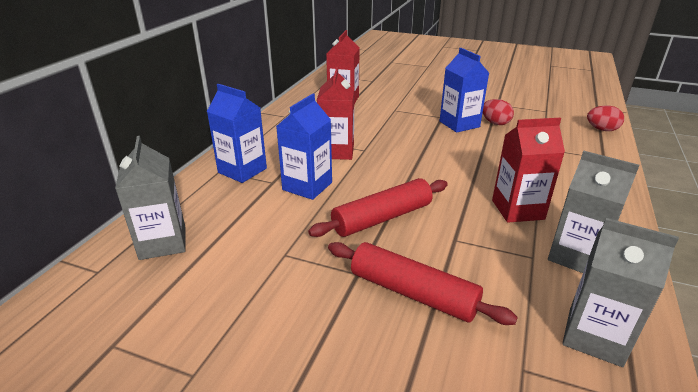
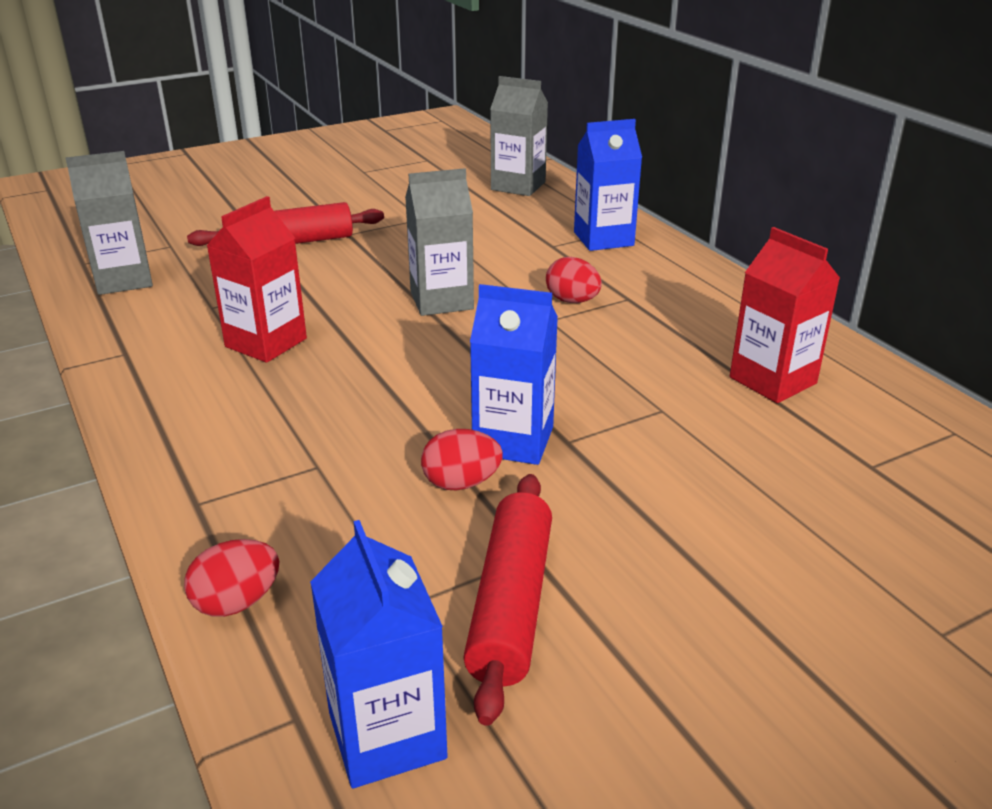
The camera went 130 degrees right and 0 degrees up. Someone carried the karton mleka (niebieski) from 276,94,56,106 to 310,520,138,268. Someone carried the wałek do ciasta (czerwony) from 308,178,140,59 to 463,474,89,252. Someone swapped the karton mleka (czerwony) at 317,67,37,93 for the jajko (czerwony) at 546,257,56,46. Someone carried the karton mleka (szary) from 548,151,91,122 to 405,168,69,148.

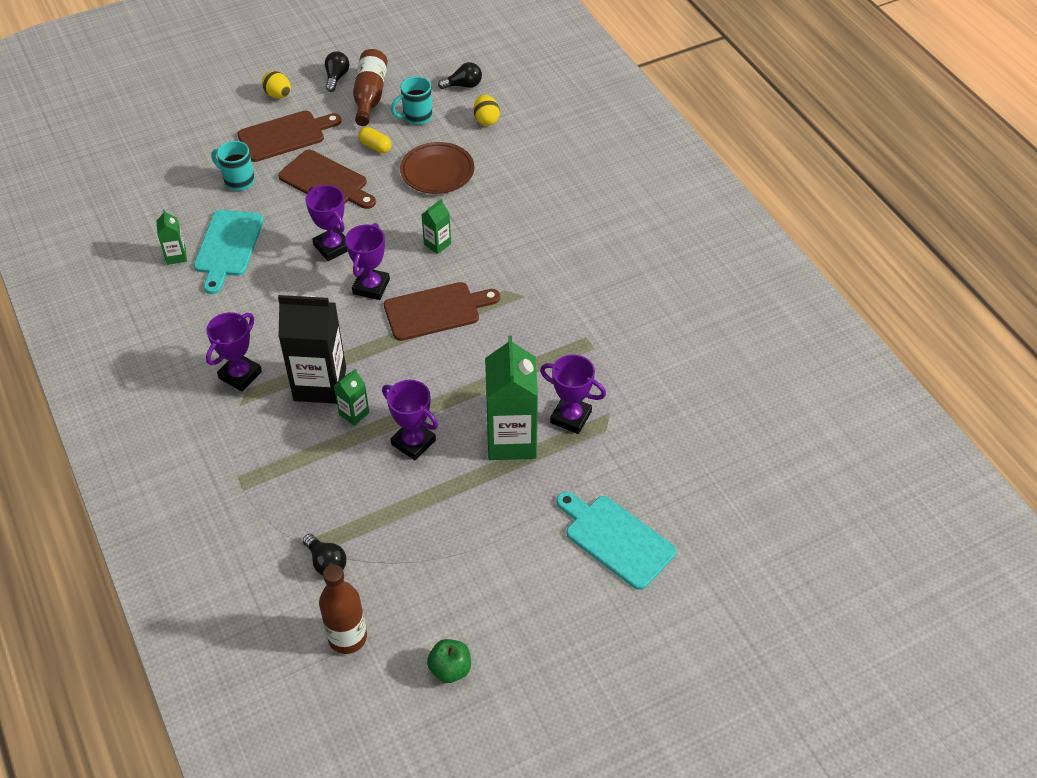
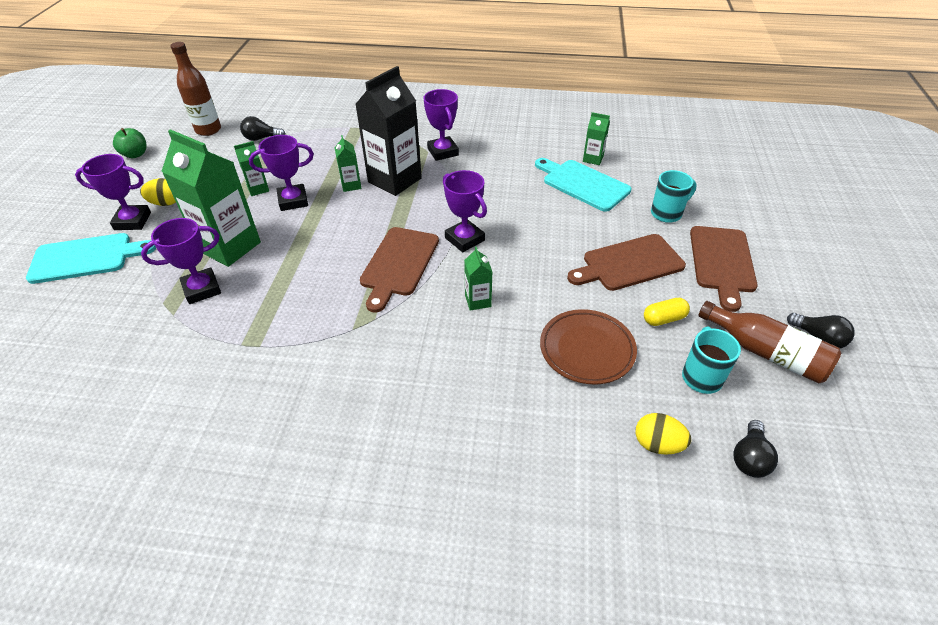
The camera went 125 degrees right and 5 degrees down. Someone carried the jajko (żółty) from 262,71,29,27 to 140,178,36,28. Someone carried the puchar (fioletowy) from 305,185,43,76 to 75,154,76,76. Someone put down the karton mleka (zielony) at 234,141,35,55.

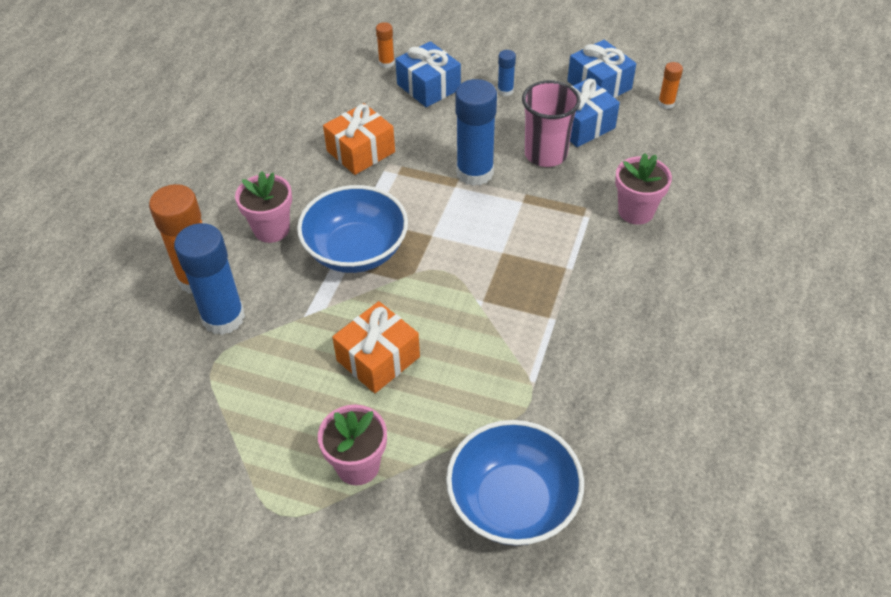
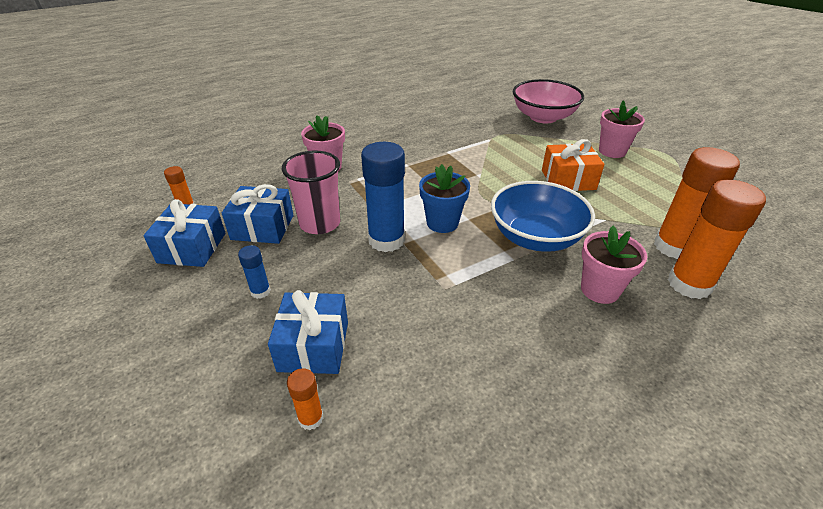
The camera went 140 degrees left and 10 degrees down. Someone repainted the klej w sztyfcie (niebieski) at 174,223,71,112, which became the klej w sztyfcie (pomarańczowy) at 654,147,86,112. Someone took away the prezent (pomarańczowy) at 323,103,72,72. Someone repainted the miska (niebieski) at 446,420,138,126, which became the miska (różowy) at 513,79,71,44. Someone put down the doniczka (niebieski) at 419,164,51,69.

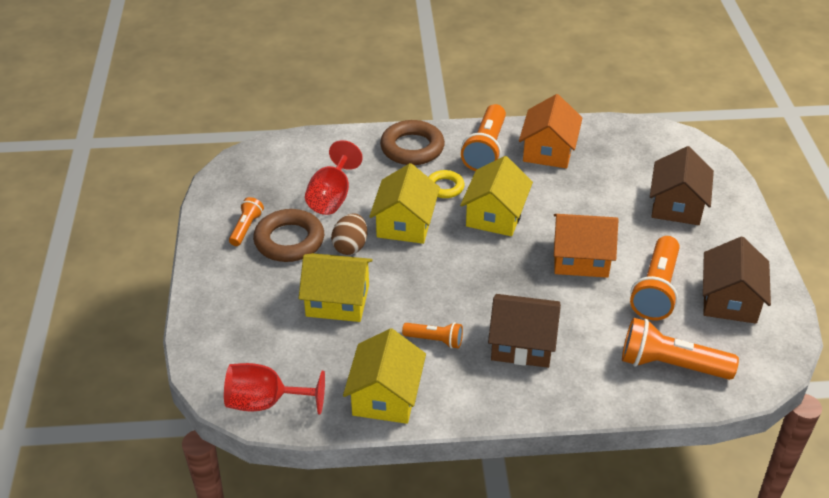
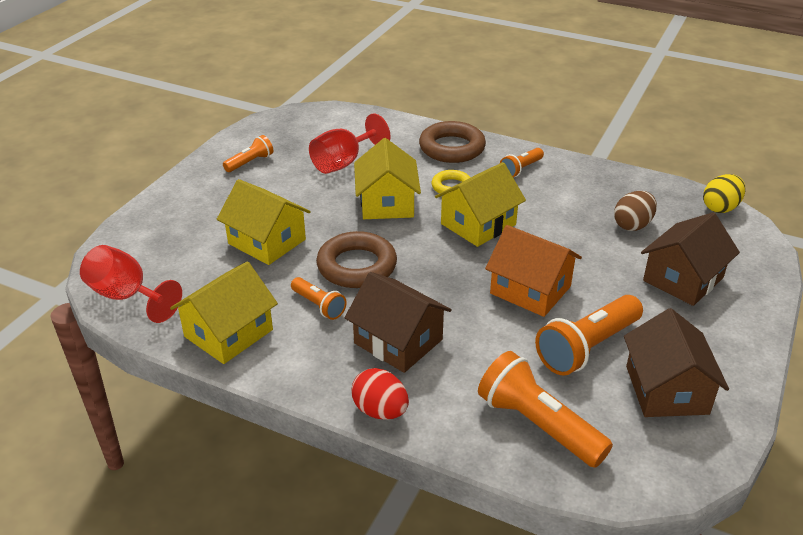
The camera went 30 degrees right and 5 degrees down. Someone carried the pierścień (brązowy) from 253,209,71,53 to 316,231,81,57. Someone carried the jajko (brązowy) from 331,213,36,42 to 614,191,43,40. Someone rotated the domek (żółty) at 369,163,71,81 by 45 degrees counterclockwise. Someone scaled the latarka (pomarańczowy) at 461,104,45,67 by 0.55. Someone took away the domek (pomarańczowy) at 519,94,64,74. Someone rotated the domek (brązowy) at 703,236,68,88 by 45 degrees counterclockwise. Someone put down the jajko (czerwony) at 352,368,57,52. Someone put down the jajko (żółty) at 703,174,42,39.

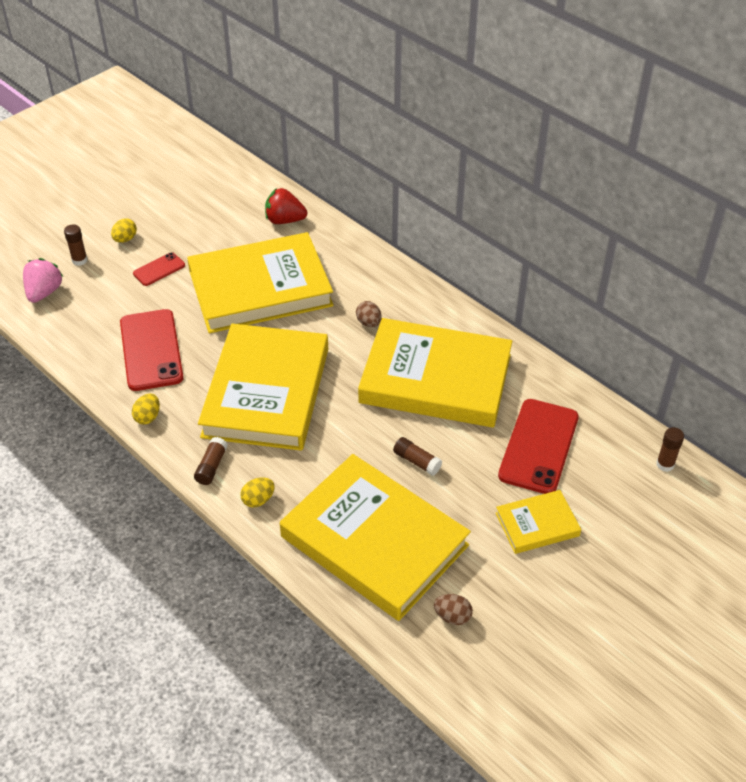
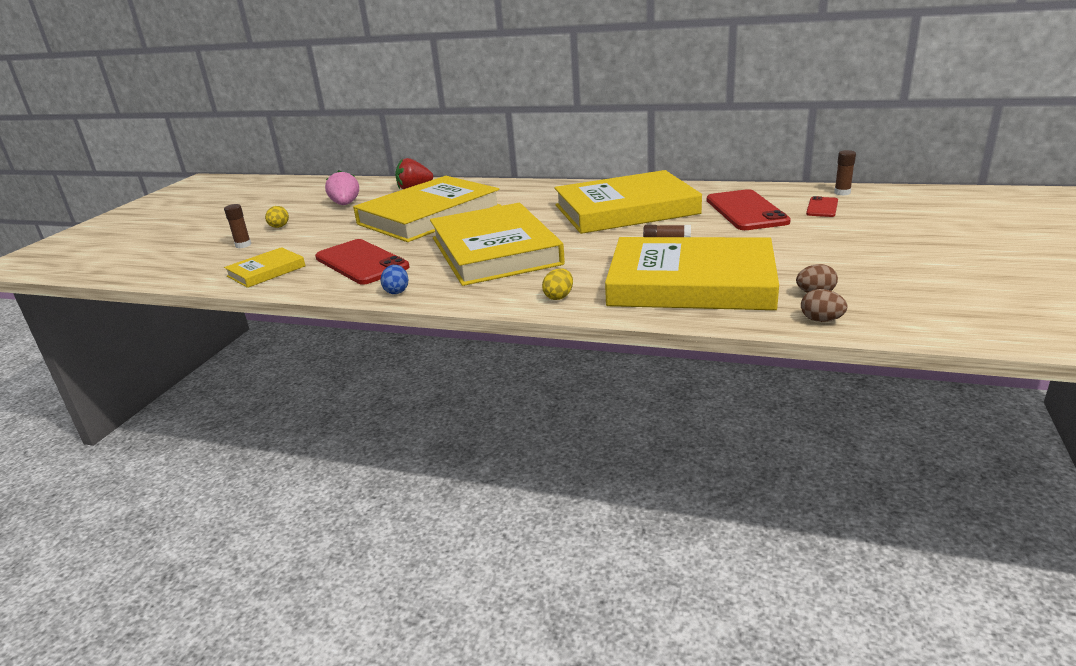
The camera went 25 degrees left and 20 degrees down. Someone carried the truskawka (różowy) from 23,258,40,45 to 325,170,34,35. Someone repainted the jajko (żółty) at 132,393,28,32, which became the jajko (niebieski) at 381,265,27,29. Someone carried the telefon (czerwony) from 133,252,52,34 to 806,196,32,21. Someone took away the klej w sztyfcie (brązowy) at 194,437,34,48. Someone carried the jajko (brązowy) from 356,301,26,26 to 801,289,46,33. Someone carried the książka (żółty) from 496,490,85,64 to 224,247,82,41.

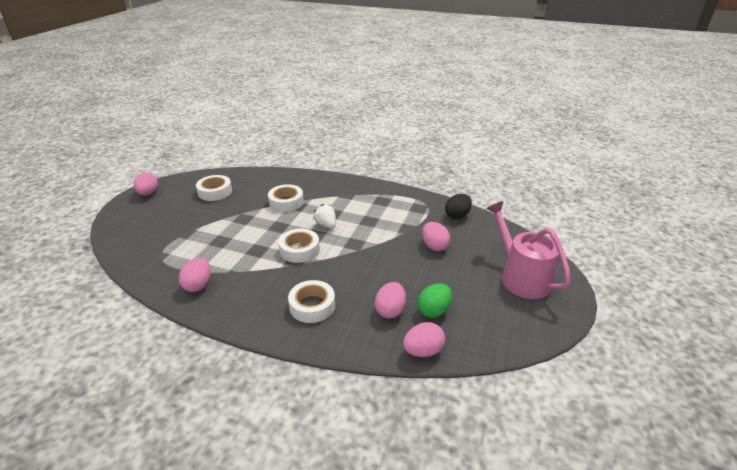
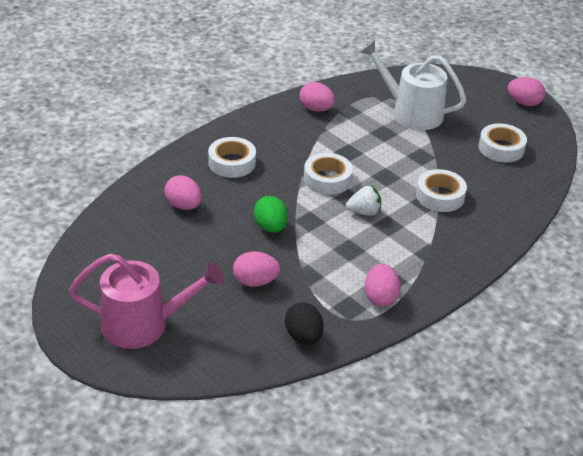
The camera went 115 degrees right and 5 degrees up. Someone carried the jajko (różowy) from 403,322,42,35 to 365,263,36,44. Someone carried the jajko (zielony) from 417,283,35,35 to 254,196,34,37. Someone put down the konewka (biały) at 360,40,106,90.

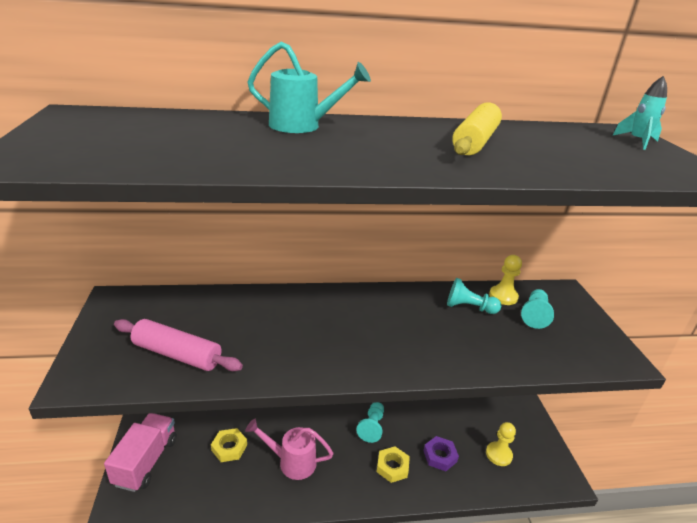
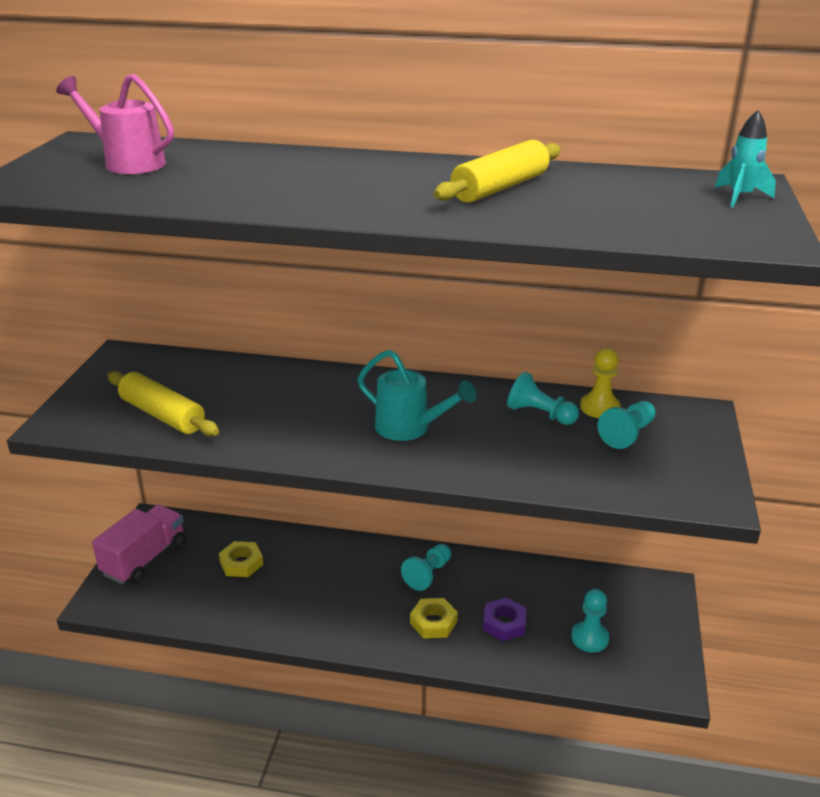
The camera went 20 degrees right and 0 degrees up. Someone repainted the wałek do ciasta (różowy) at 114,319,129,52, which became the wałek do ciasta (żółty) at 107,371,112,65. Someone carried the konewka (różowy) from 245,419,89,61 to 56,74,118,100. Someone carried the konewka (turkusowy) from 248,42,123,91 to 357,350,119,91. Someone repainted the pionek (żółty) at 486,422,30,44, which became the pionek (turkusowy) at 571,589,38,64.

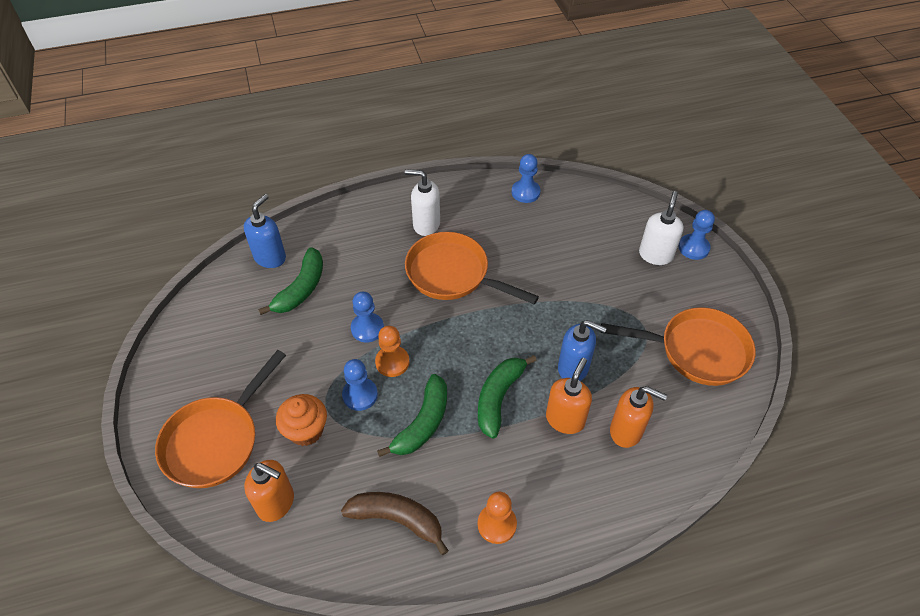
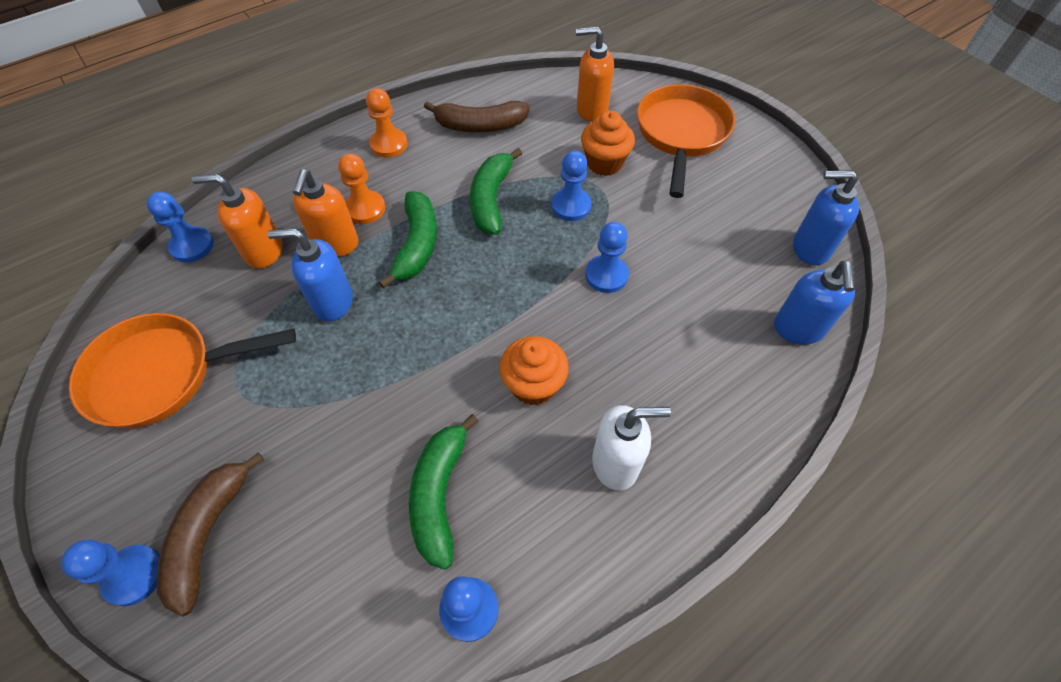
The camera went 160 degrees right and 5 degrees up. Someone carried the banan (zielony) from 258,247,65,68 to 409,414,69,156. Someone carried the pionek (pomarańczowy) from 375,326,35,51 to 338,154,47,70. Someone swapped the patelnia (pomarańczowy) at 405,232,134,72 for the muffinka (pomarańczowy) at 499,336,70,70. Someone swapped the dozownik mydła (biały) at 639,191,44,74 for the banan (brązowy) at 157,452,107,165. Someone put down the pionek (niebieski) at 147,192,67,71. Someone put down the dozownik mydła (niebieski) at 793,170,66,95.

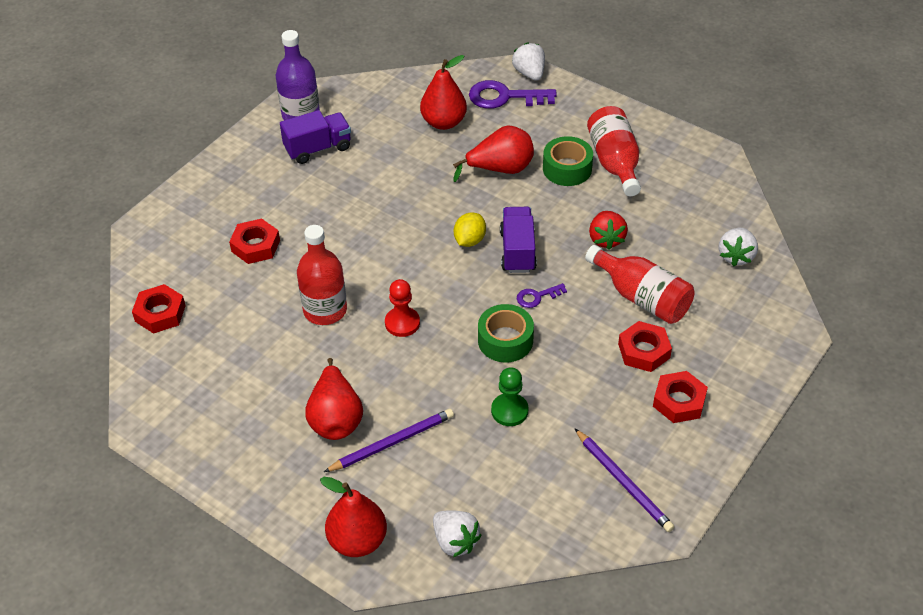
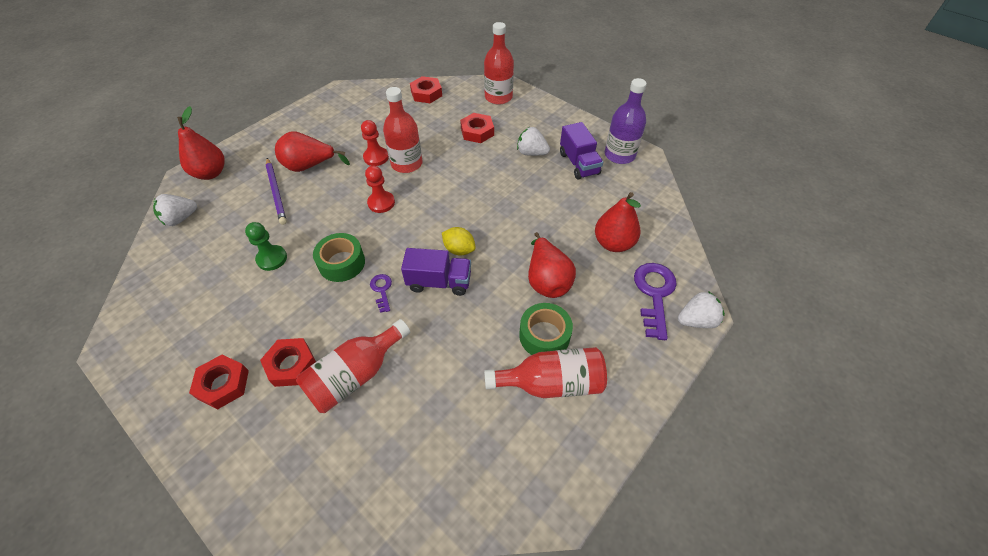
The camera went 95 degrees right and 5 degrees up. Someone took away the ołówek (fioletowy) at 574,428,101,104. Someone took away the truskawka (czerwony) at 589,211,39,39. Someone carried the truskawka (biały) from 719,228,39,38 to 517,127,33,29. Someone put down the pionek (czerwony) at 361,120,28,46. Someone put down the butelka (czerwony) at 484,22,30,83.

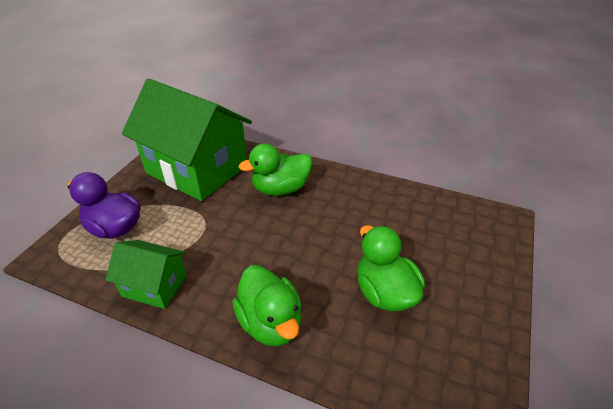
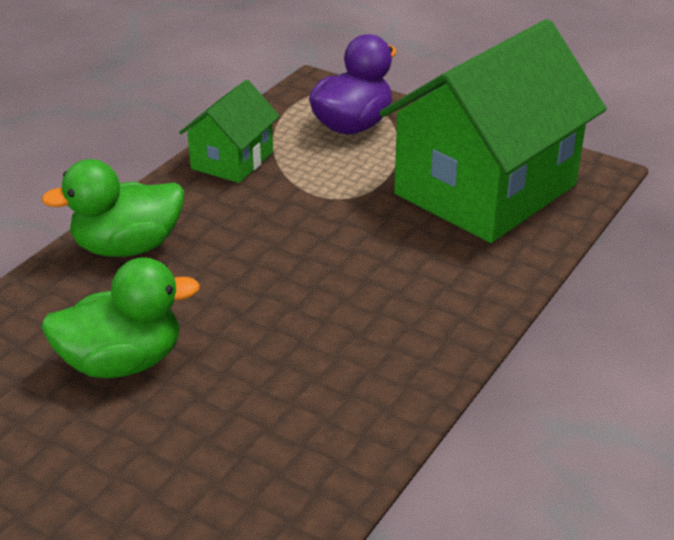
The camera went 100 degrees right and 5 degrees down. Someone took away the kaczka (zielony) at 238,144,75,52.

